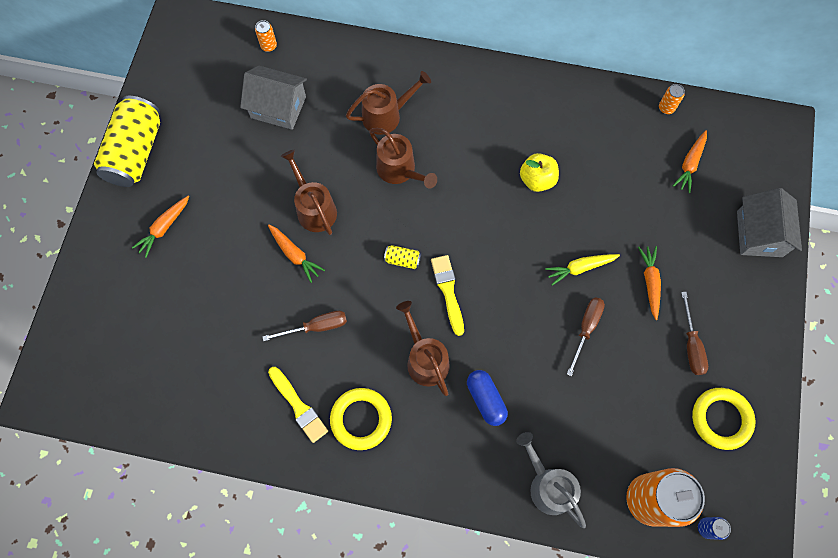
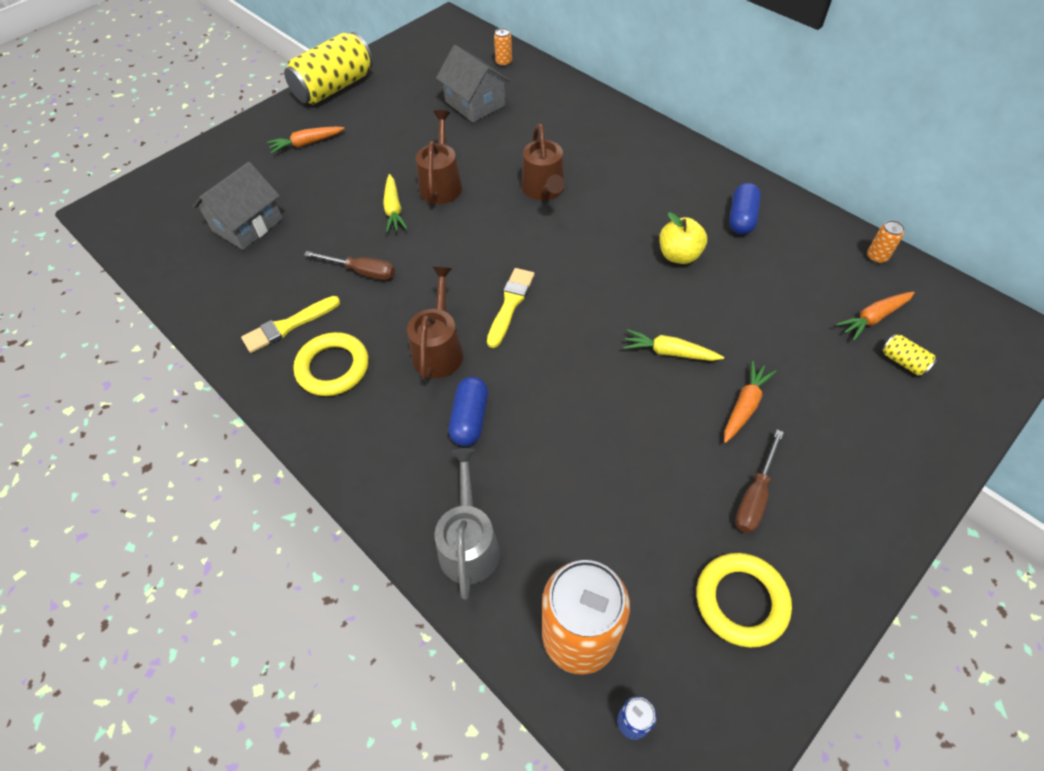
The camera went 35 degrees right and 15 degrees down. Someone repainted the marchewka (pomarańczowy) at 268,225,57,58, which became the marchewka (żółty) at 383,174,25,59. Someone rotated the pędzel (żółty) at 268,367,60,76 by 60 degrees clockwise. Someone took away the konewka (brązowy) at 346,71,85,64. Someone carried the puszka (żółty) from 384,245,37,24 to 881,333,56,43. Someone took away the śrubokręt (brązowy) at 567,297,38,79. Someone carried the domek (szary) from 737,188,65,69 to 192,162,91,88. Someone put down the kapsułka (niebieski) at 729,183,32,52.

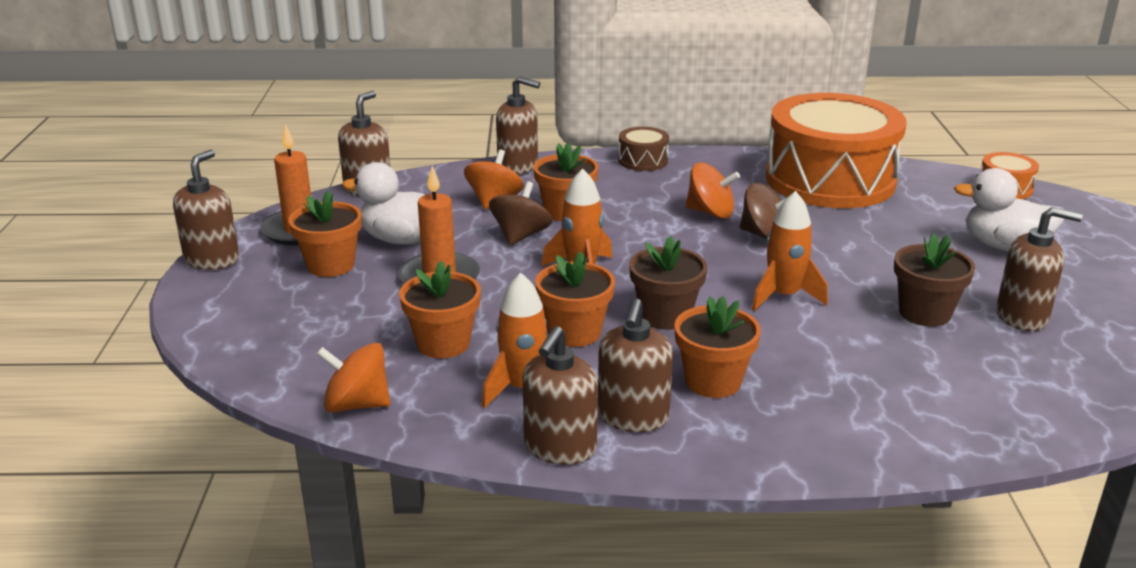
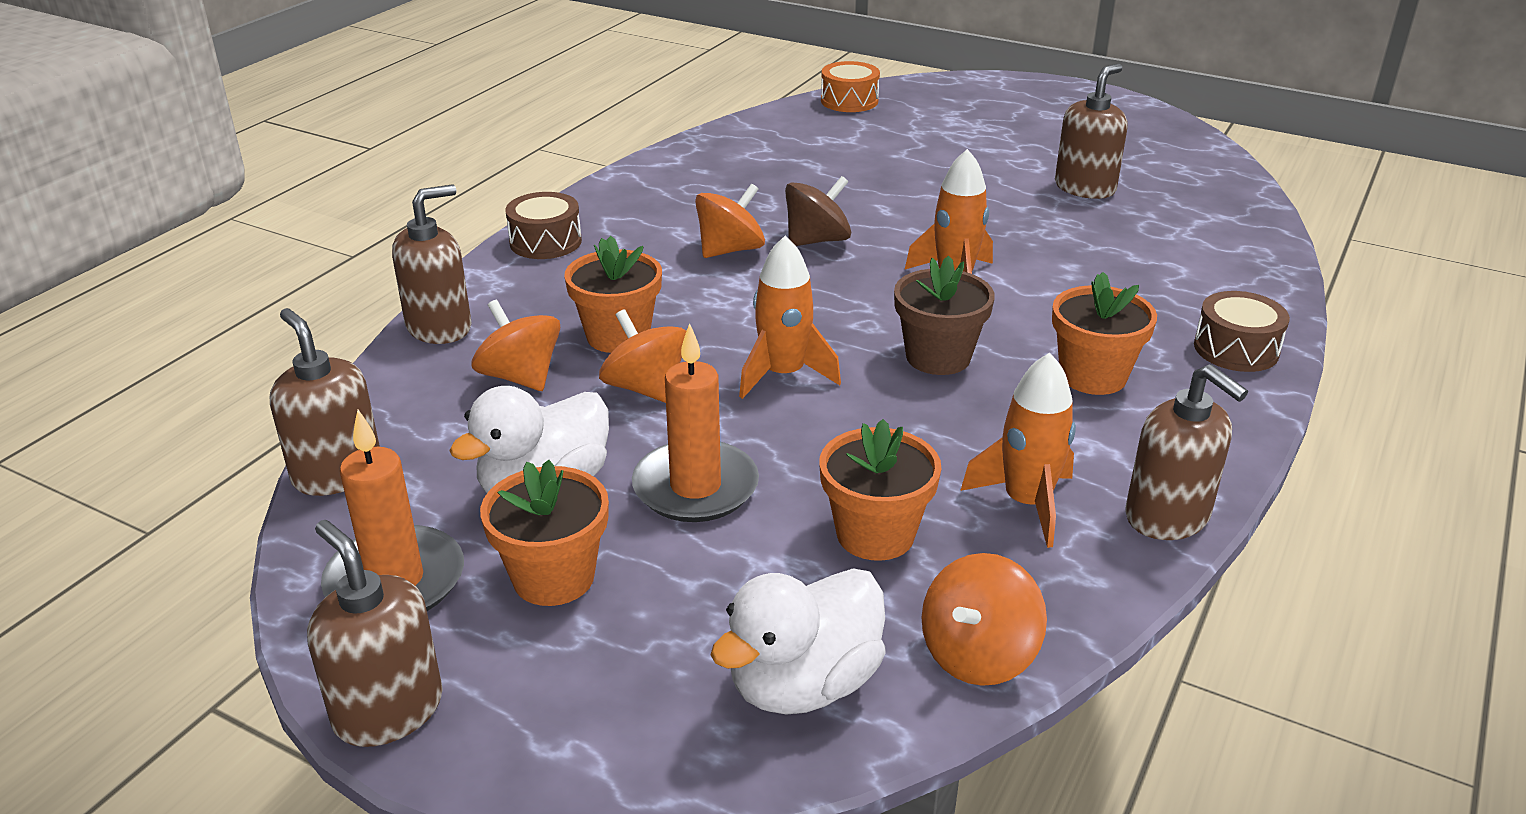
The camera went 60 degrees left and 5 degrees up. Someone repainted the bączek (brązowy) at 489,181,63,65, which became the bączek (pomarańczowy) at 599,309,87,94. Someone took away the doniczka (pomarańczowy) at 535,251,80,96. Someone took away the dozownik mydła (brązowy) at 598,299,75,133. Someone took away the bęben (pomarańczowy) at 765,93,142,115. Someone took away the doniczka (brązowy) at 894,234,81,92. Someone carried the kaczka (biały) from 954,168,110,83 to 710,568,176,147. Someone put down the bęben (brązowy) at 1194,291,96,81.

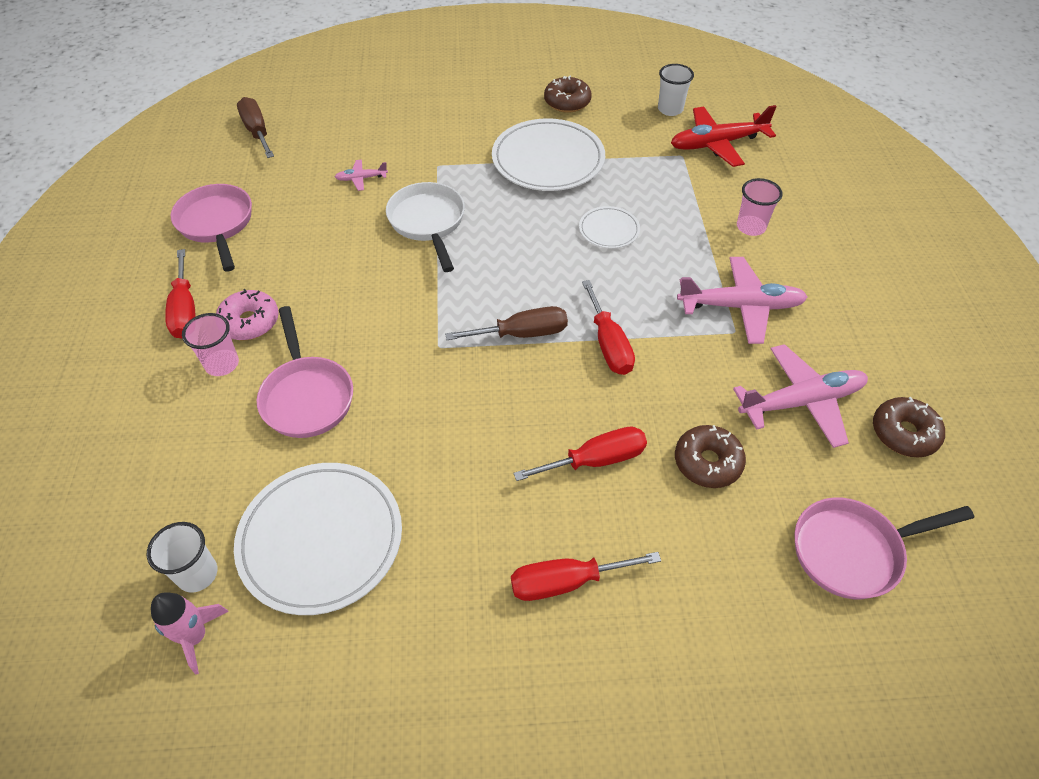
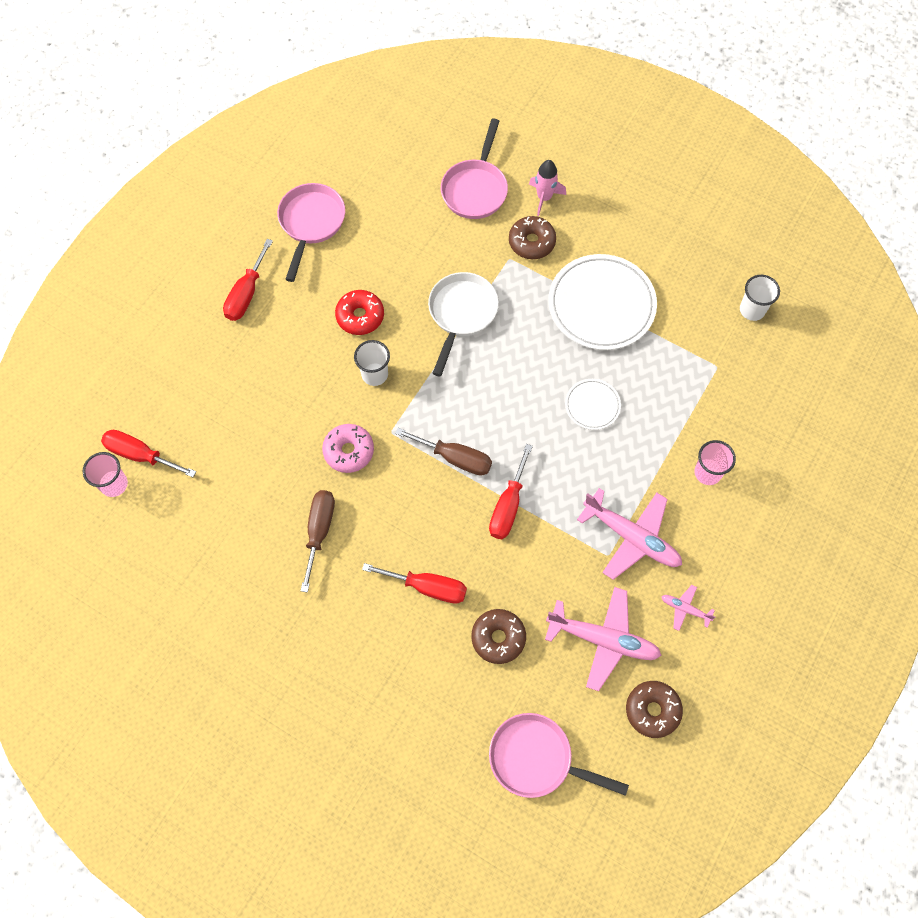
The camera went 35 degrees right and 15 degrees up. Someone carried the szklanka (biały) from 147,522,70,70 to 354,340,36,46. Someone carried the rakieta (różowy) from 151,592,78,83 to 529,160,37,56. Someone carried the szklanka (różowy) from 182,313,57,63 to 83,452,45,45. Someone carried the donut (różowy) from 216,289,63,51 to 322,424,52,49. Someone took away the talerz (biały) at 234,463,168,152. Someone carried the śrubokręt (brązowy) from 237,97,37,61 to 301,490,34,102. Someone carried the patelnia (różowy) from 257,306,96,132 to 441,118,67,101. Someone carried the samolot (różowy) from 335,160,53,31 to 661,585,54,46. Someone carried the śrubokręt (czerwony) from 511,552,150,49 to 101,430,95,47. Someone carried the donut (brązowy) from 544,76,48,37 to 509,216,47,43. Someone took away the samolot (czerwony) at 671,105,106,62. Someone put down the donut (czerwony) at 335,290,49,45.

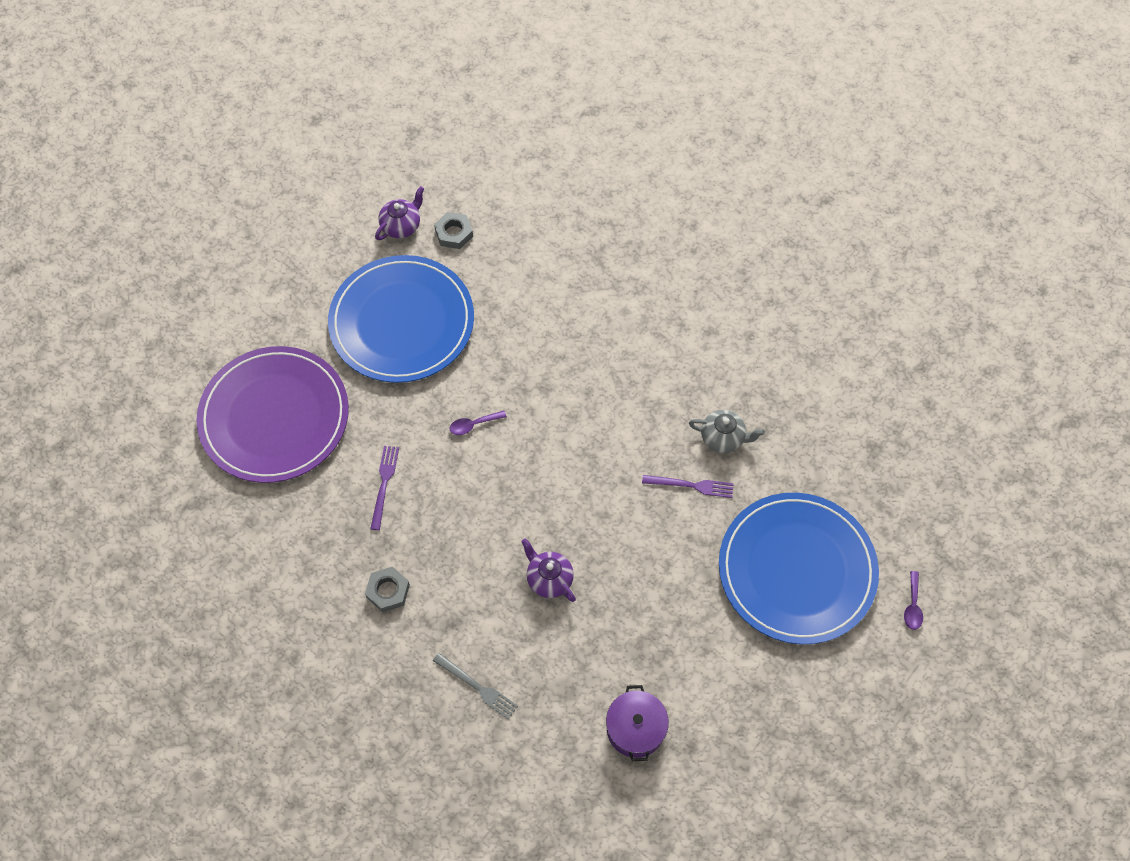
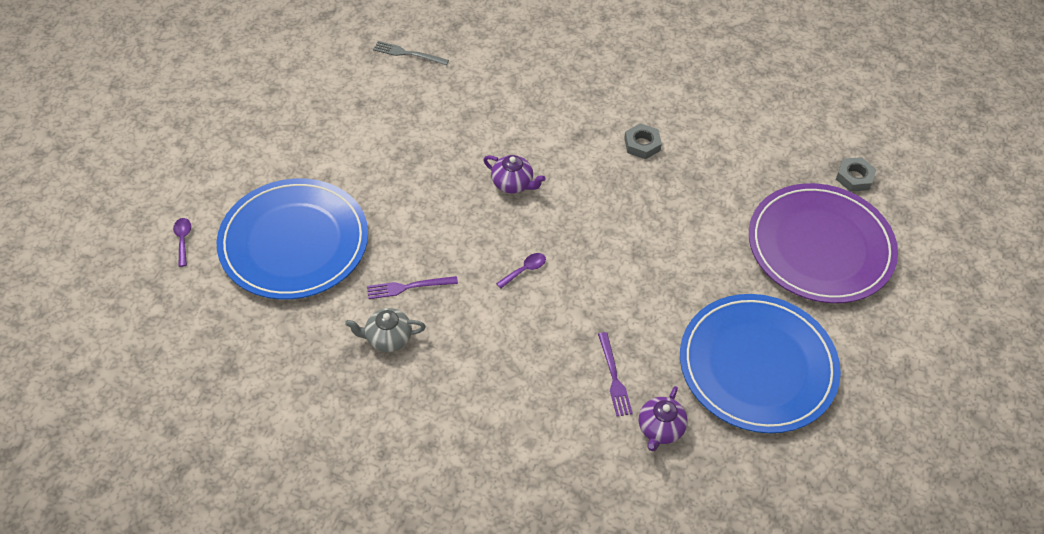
The camera went 160 degrees right and 10 degrees down. Someone carried the widelec (fioletowy) from 370,446,29,84 to 598,332,35,85. Someone carried the imbryk (fioletowy) from 375,186,49,54 to 639,386,49,65. Someone carried the widelec (szary) from 433,653,85,66 to 373,41,76,25. Someone carried the nakrętka (szary) from 434,212,39,37 to 836,157,41,35. Someone carried the łyżka (fioletowy) from 450,410,57,25 to 496,253,50,36. Someone took away the garnek (fioletowy) at 606,685,63,76.

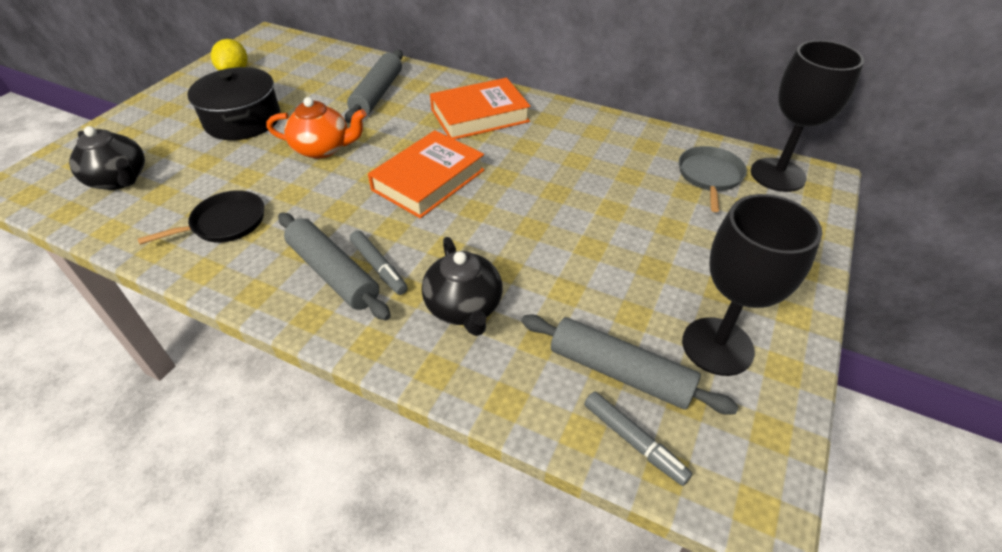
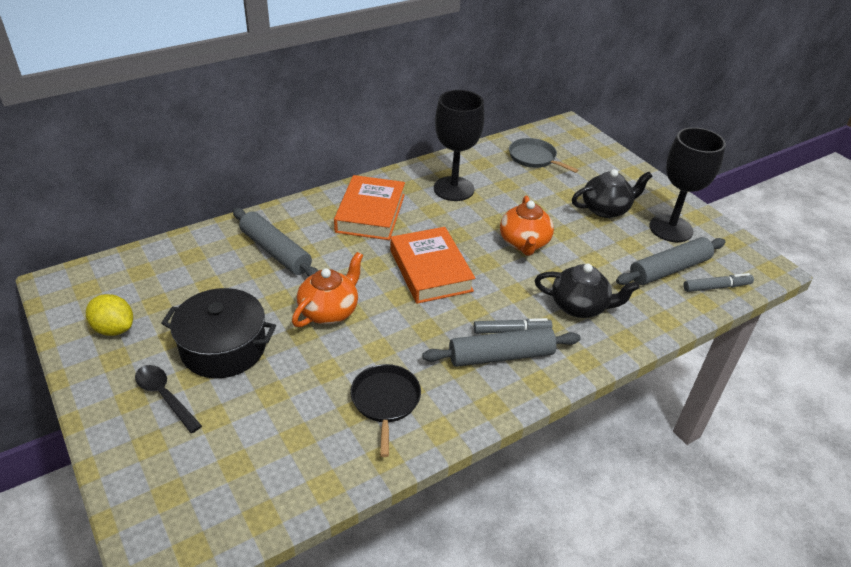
The camera went 60 degrees left and 5 degrees down. Someone carried the imbryk (czarny) from 69,126,76,64 to 572,169,80,49. Someone carried the kielich (czarny) from 751,40,113,152 to 434,90,50,111. Someone put down the łyżka (czarny) at 135,365,67,68. Someone put down the imbryk (pomarańczowy) at 500,196,54,60.

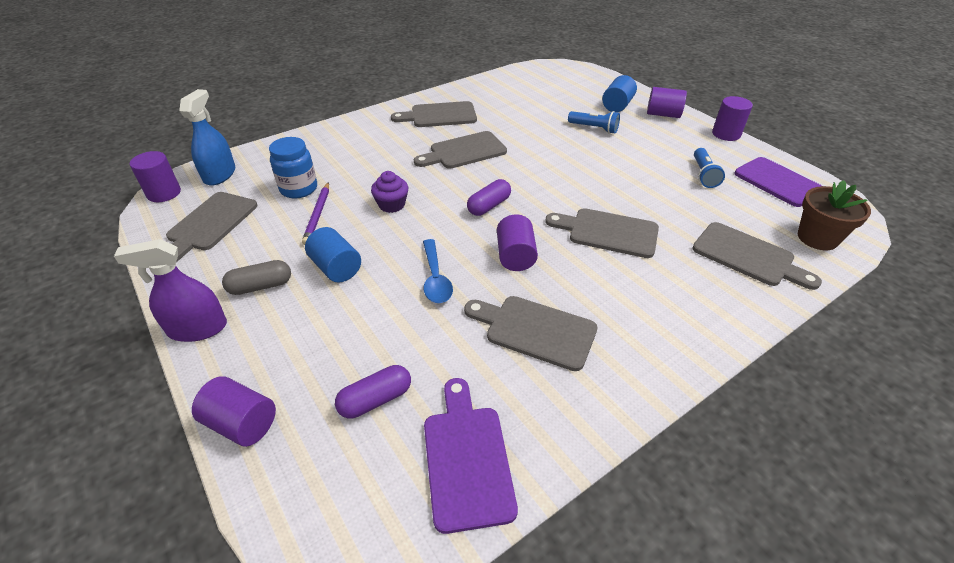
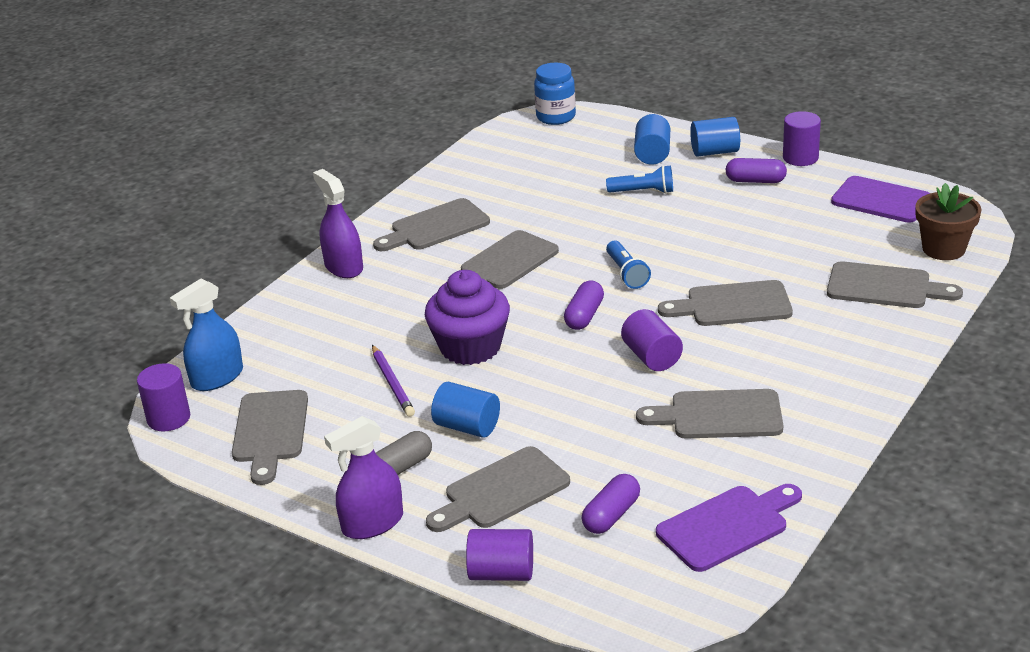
The camera went 20 degrees left and 10 degrees down. Someone rotated the spryskiwacz (niebieski) at 179,89,56,97 by 120 degrees counterclockwise. Someone carried the słoik (niebieski) from 269,137,48,61 to 534,62,42,63. Someone scaled the muffinka (fioletowy) at 371,171,37,42 by 1.82. Someone took away the łyżka (niebieski) at 423,239,30,64. Someone rotated the deska do krojenia (fioletowy) at 424,378,94,156 by 90 degrees clockwise. Someone repainted the walec (fioletowy) at 647,87,40,31, which became the walec (niebieski) at 690,117,50,40. Someone carried the latarka (niebieski) from 694,148,31,40 to 606,241,45,48. Someone put down the spryskiwacz (fioletowy) at 313,169,50,109. Someone put down the deska do krojenia (szary) at 426,446,144,86. Someone put down the kapsułka (fioletowy) at 725,158,62,25.

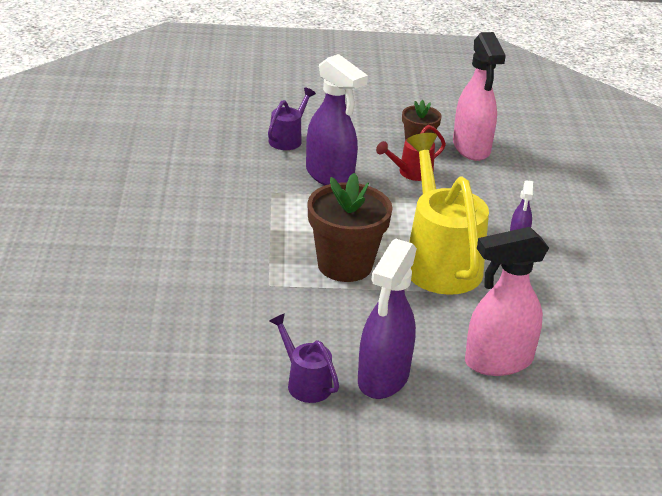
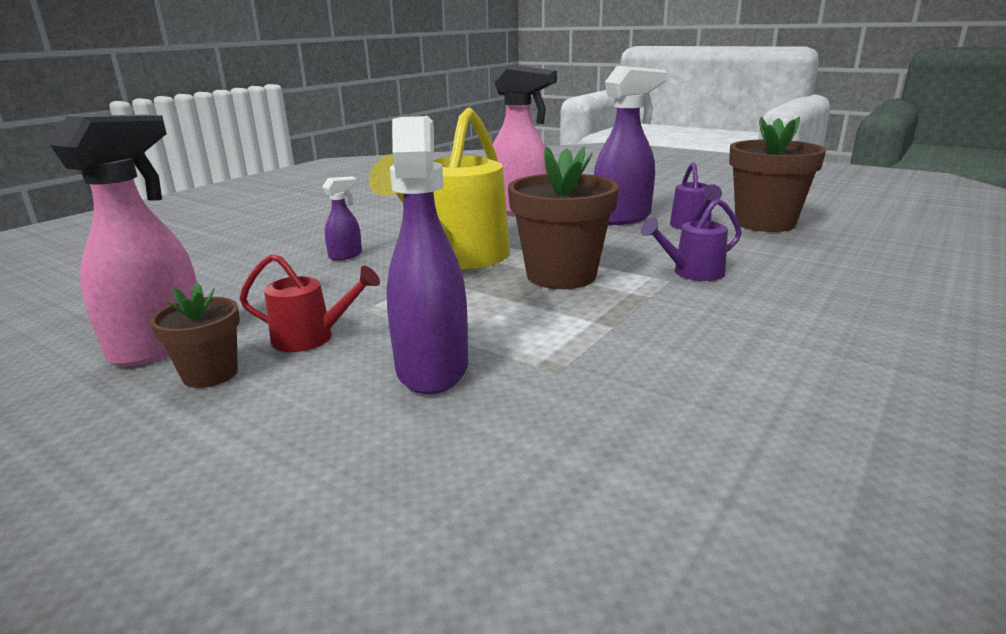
The camera went 140 degrees left and 10 degrees down. Someone carried the konewka (fioletowy) from 268,88,48,62 to 641,198,101,83. Someone put down the doniczka (brązowy) at 729,117,98,115.

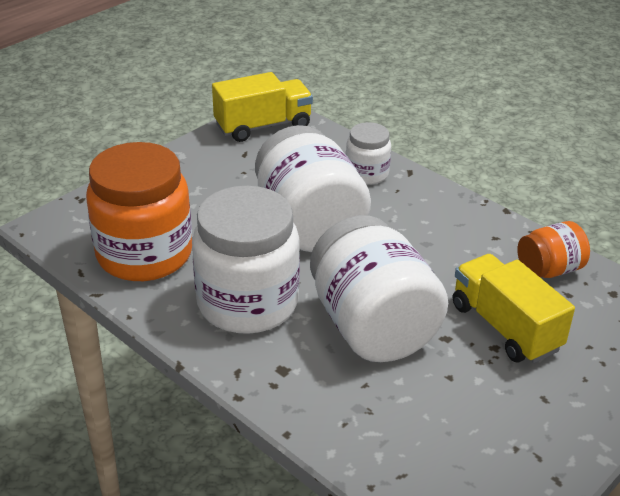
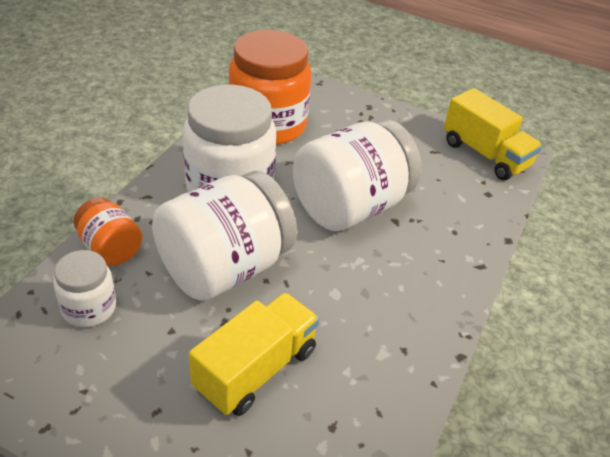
The camera went 70 degrees right and 5 degrees up. Someone carried the słoik (biały) from 346,122,45,63 to 53,250,63,77. Someone carried the słoik (pomarańczowy) from 517,221,73,57 to 73,197,69,69.

